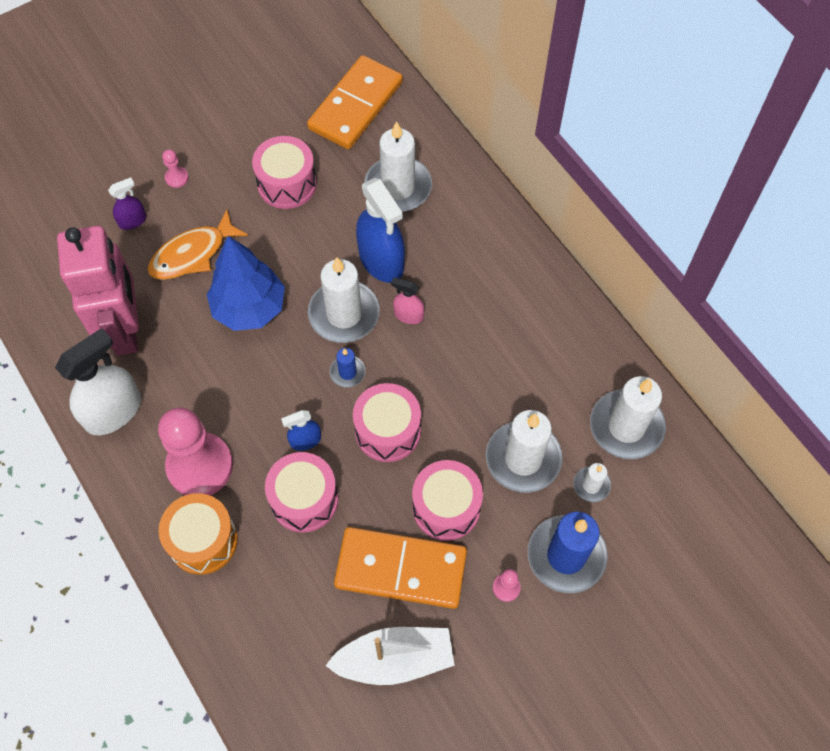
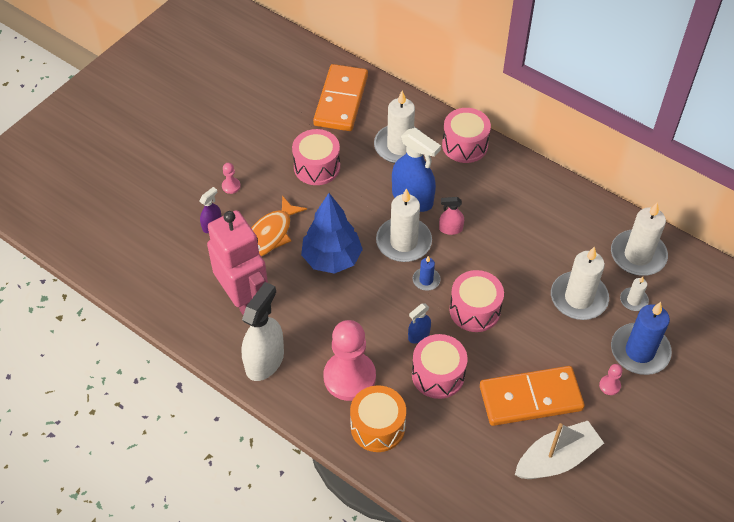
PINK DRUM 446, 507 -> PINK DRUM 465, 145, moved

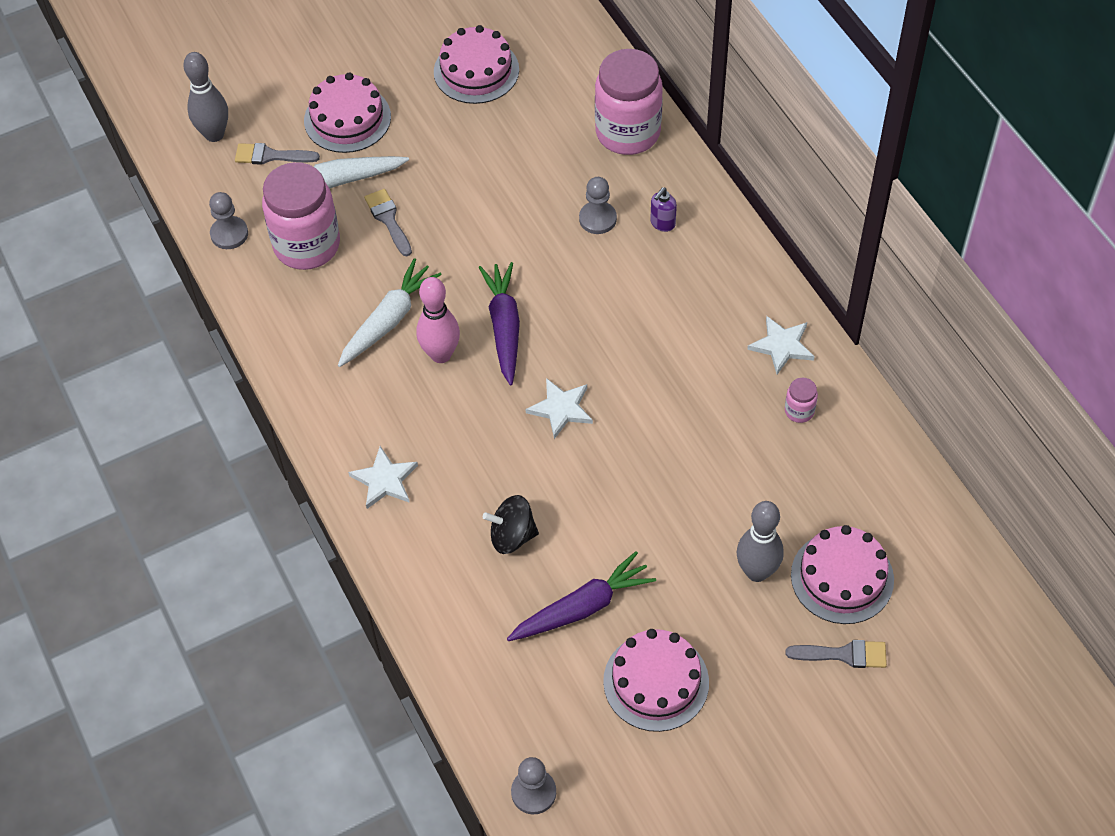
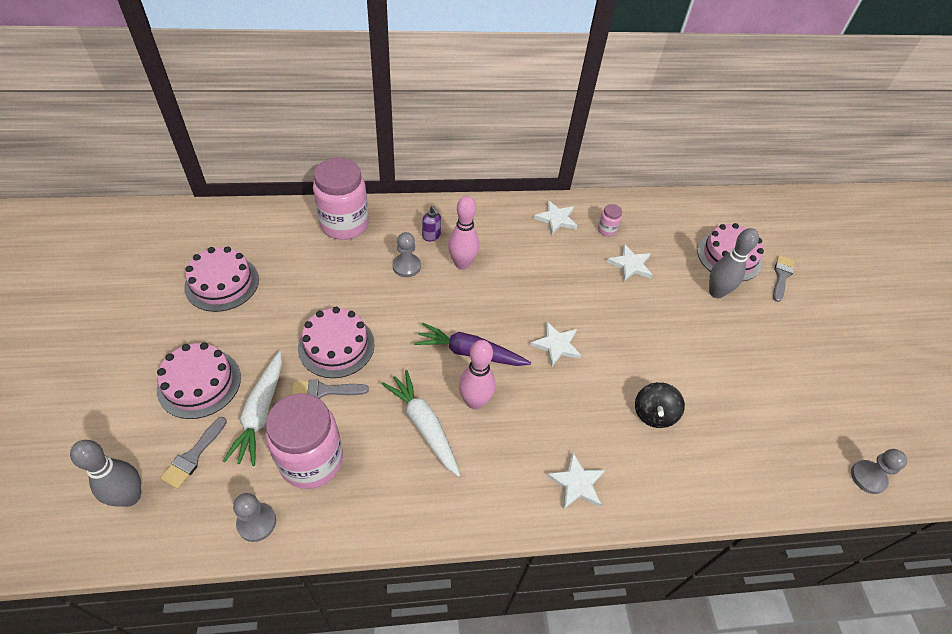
PINK CAKE 656, 682 -> PINK CAKE 336, 345, moved
none -> PINK BOWLING PIN 462, 264
none -> WHITE STAR 630, 265
PURPLE CARROT 582, 607 -> none

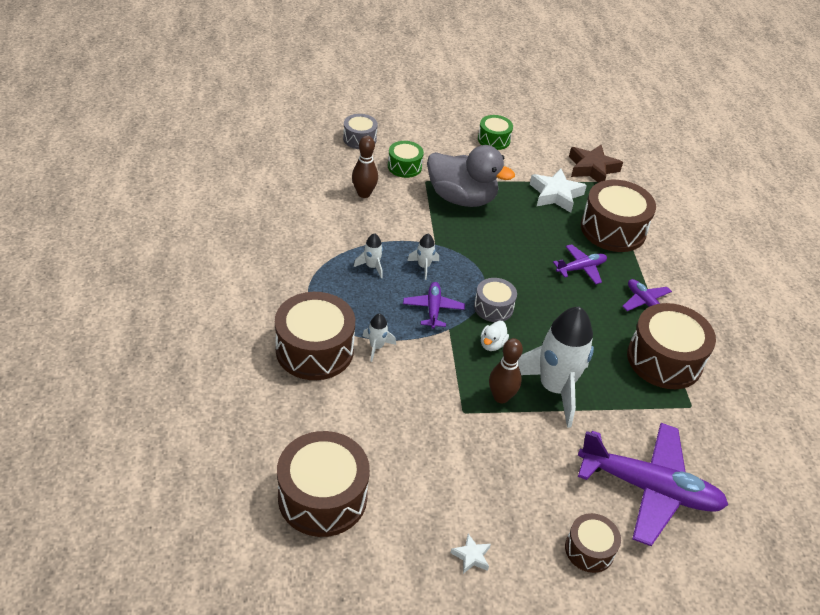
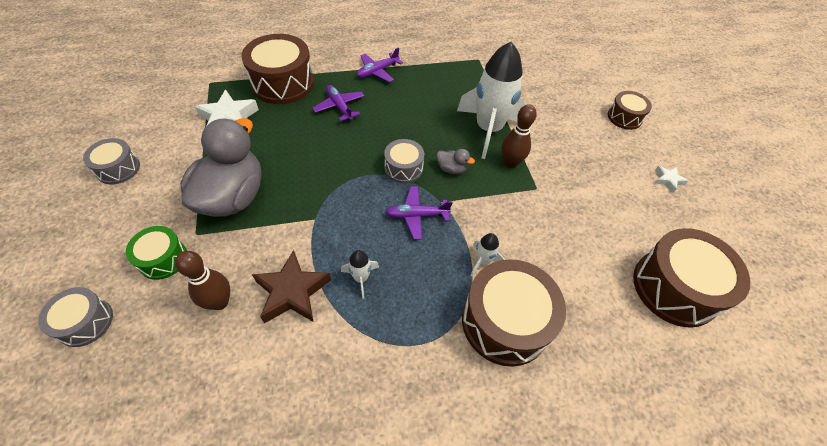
GREEN DRUM 493, 140 -> GREY DRUM 118, 168
BROWN STAR 592, 168 -> BROWN STAR 292, 292, moved
WHITE DUCK 492, 344 -> GREY DUCK 451, 169
WHITE ROCKET 423, 266 -> none
PURPLE PLANE 649, 489 -> none
BROWN DRUM 664, 359 -> none

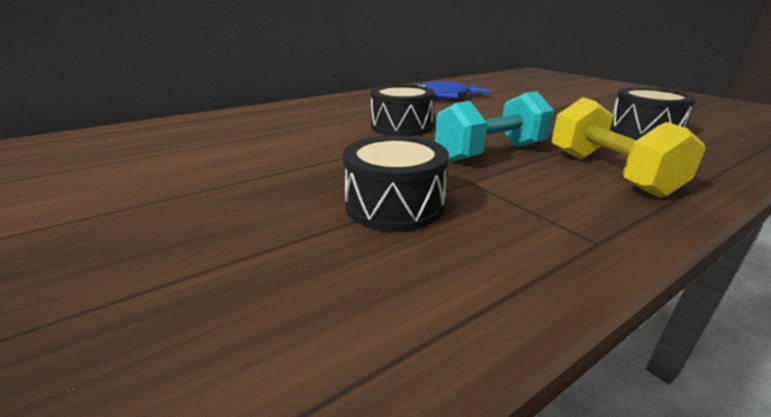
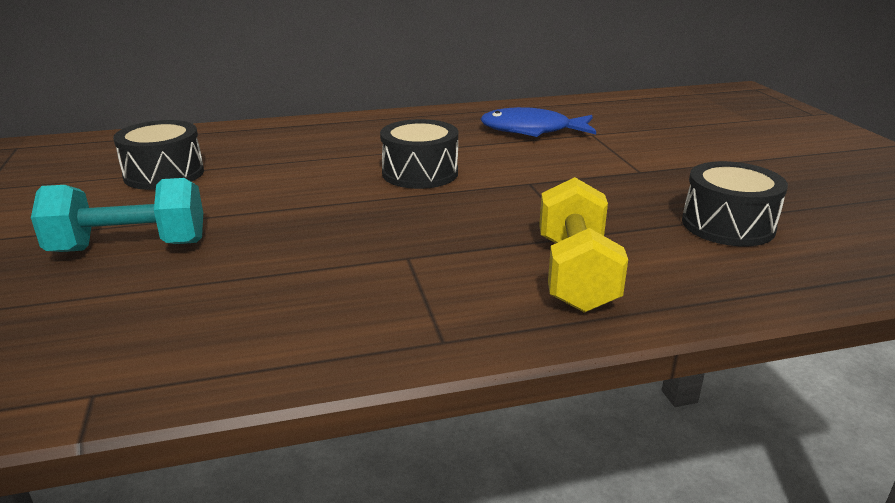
TURQUOISE DUMBBELL 490, 152 -> TURQUOISE DUMBBELL 129, 247, moved
BLACK DRUM 394, 205 -> BLACK DRUM 164, 174, moved

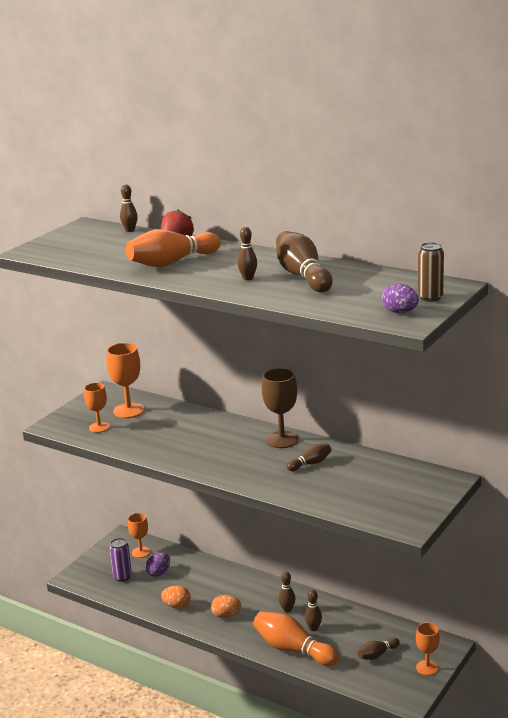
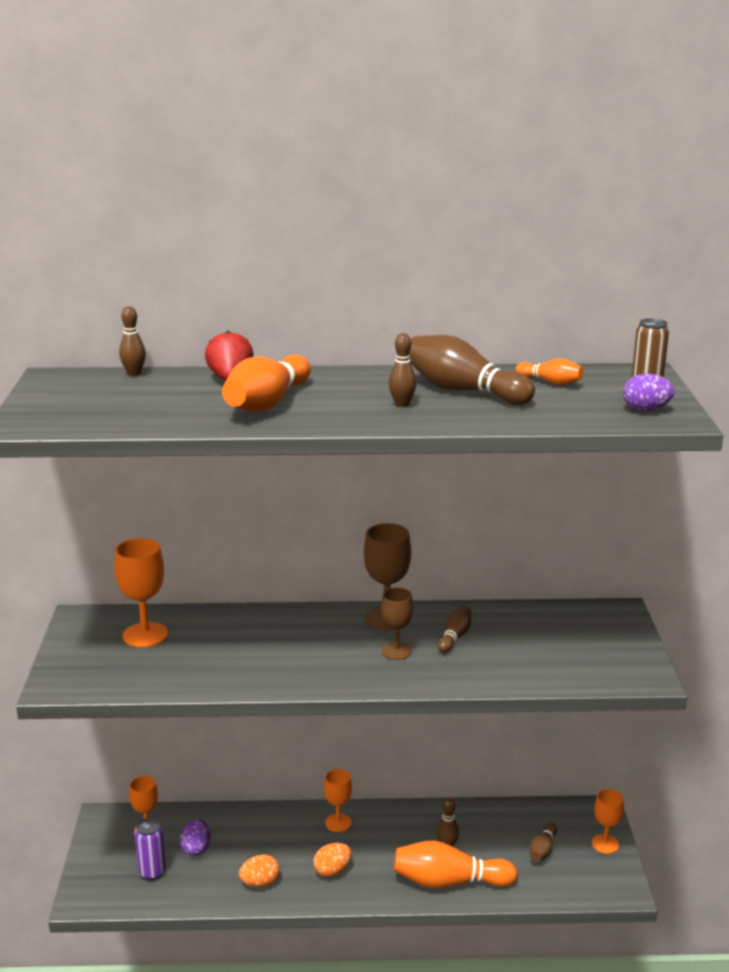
ORANGE GOBLET 99, 427 -> ORANGE GOBLET 338, 823, moved
none -> BROWN GOBLET 396, 651
none -> ORANGE BOWLING PIN 550, 382
BROWN BOWLING PIN 287, 610 -> none

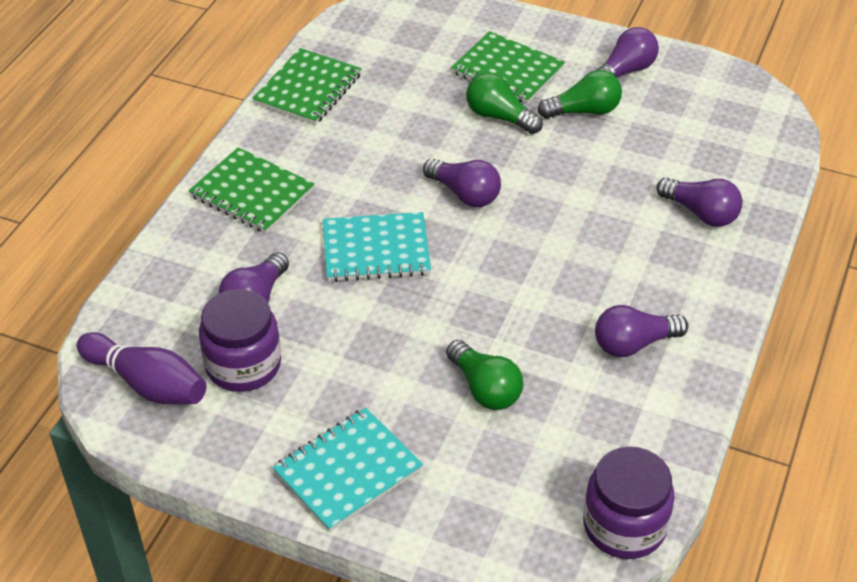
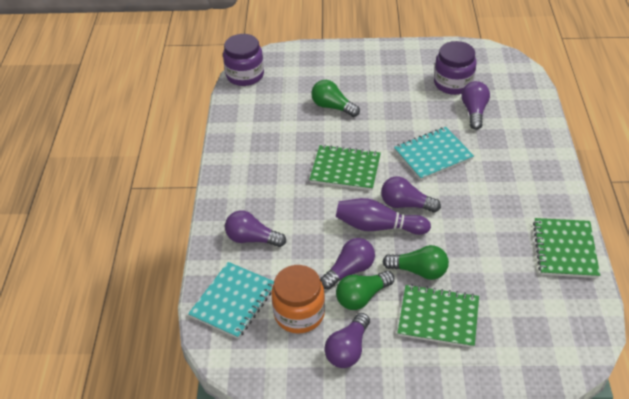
TURQUOISE NOTEBOOK 348, 471 -> TURQUOISE NOTEBOOK 233, 301, moved
none -> ORANGE JAR 299, 313
GREEN NOTEBOOK 252, 193 -> GREEN NOTEBOOK 345, 169, moved
PURPLE LIGHT BULB 633, 344 -> PURPLE LIGHT BULB 349, 270, moved
PURPLE BOWLING PIN 147, 383 -> PURPLE BOWLING PIN 378, 226, moved

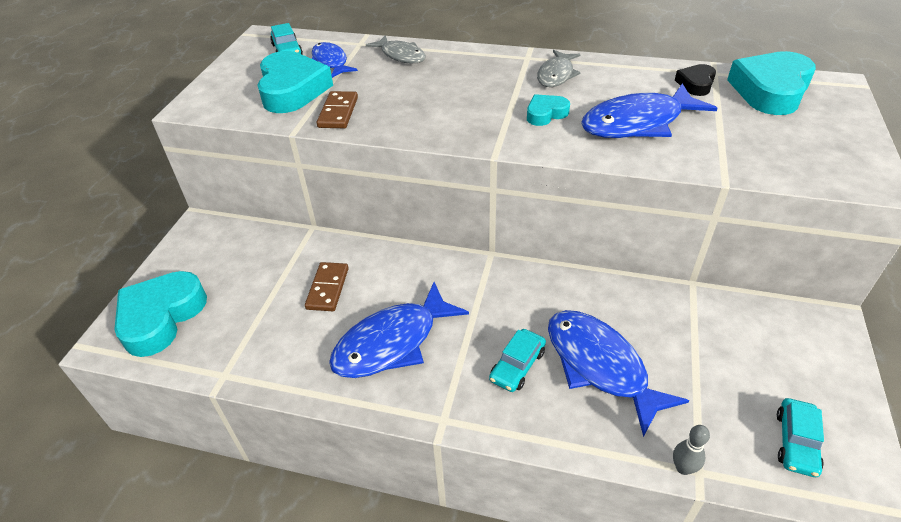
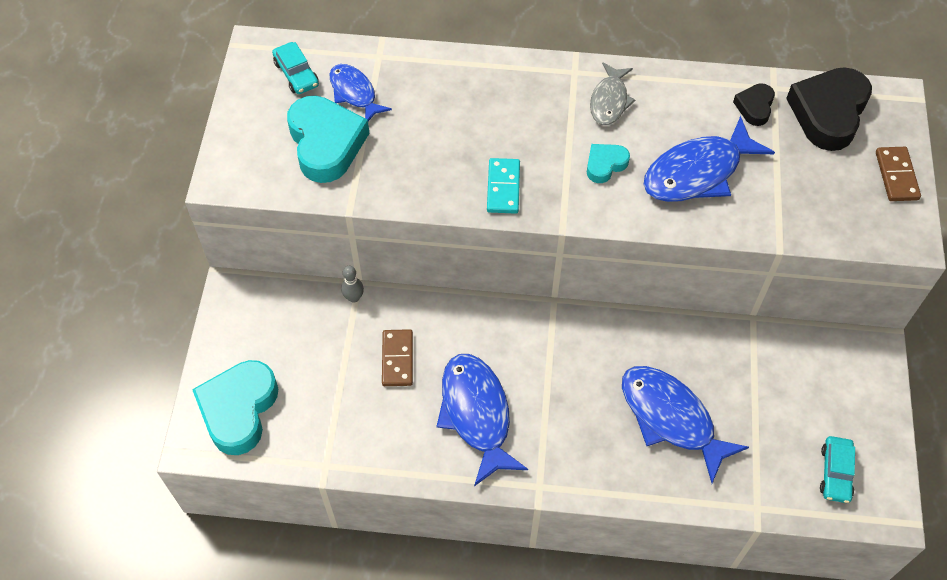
GREY BOWLING PIN 683, 468 -> GREY BOWLING PIN 354, 297, moved
BLUE FISH 392, 342 -> BLUE FISH 476, 414, 120 degrees clockwise
none -> TURQUOISE DOMINO 503, 187
TURQUOISE HEART 770, 90 -> BLACK HEART 828, 113
BROWN DOMINO 338, 112 -> BROWN DOMINO 896, 176, moved
GREY FISH 401, 55 -> none
TURQUOISE CAR 517, 365 -> none

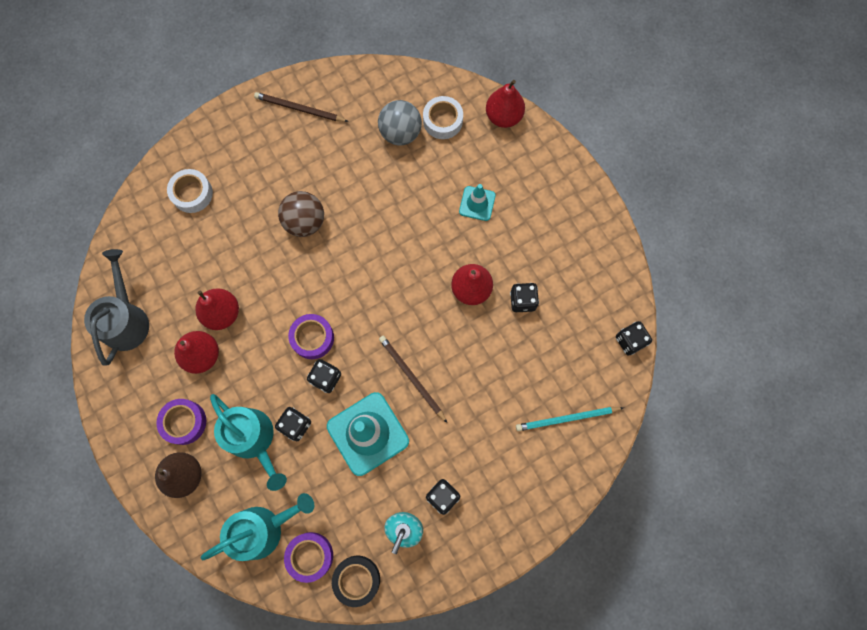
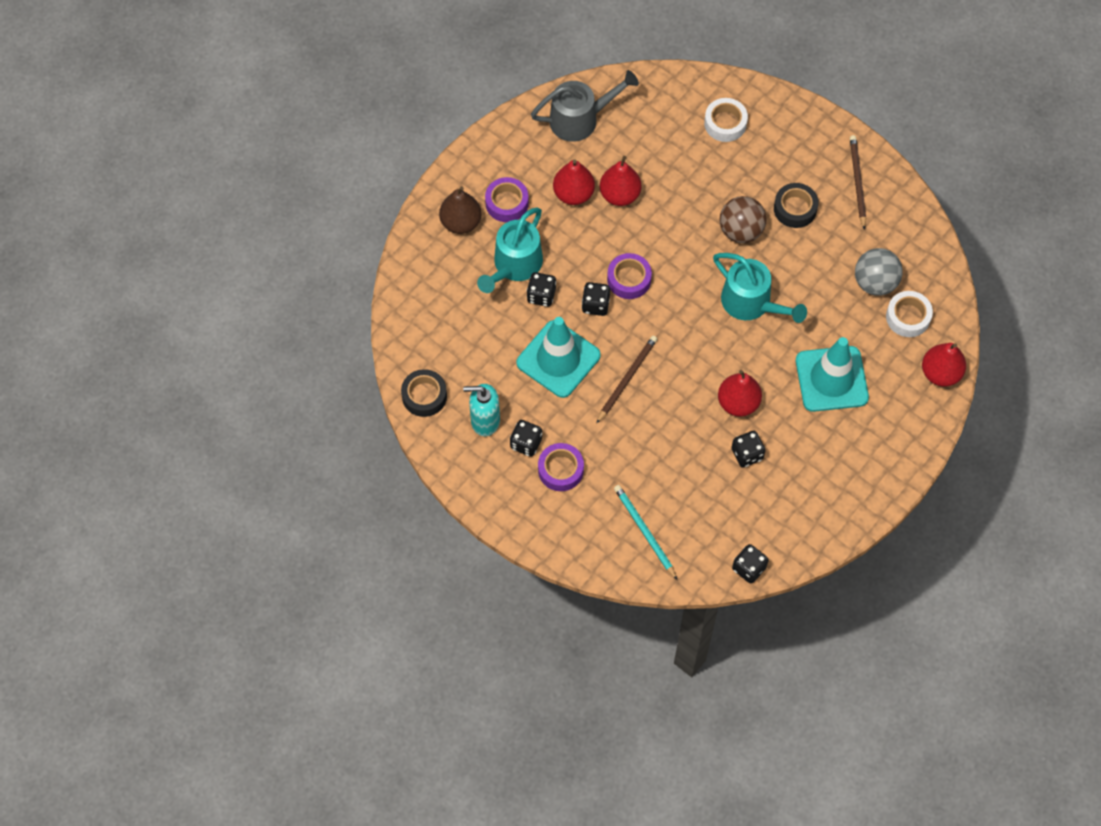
PURPLE TAPE 310, 556 -> PURPLE TAPE 560, 470, moved
TURQUOISE WATERING CAN 263, 529 -> TURQUOISE WATERING CAN 751, 303, moved
none -> BLACK TAPE 795, 209
TURQUOISE TRAFFIC CONE 477, 203 -> TURQUOISE TRAFFIC CONE 831, 379, x1.87

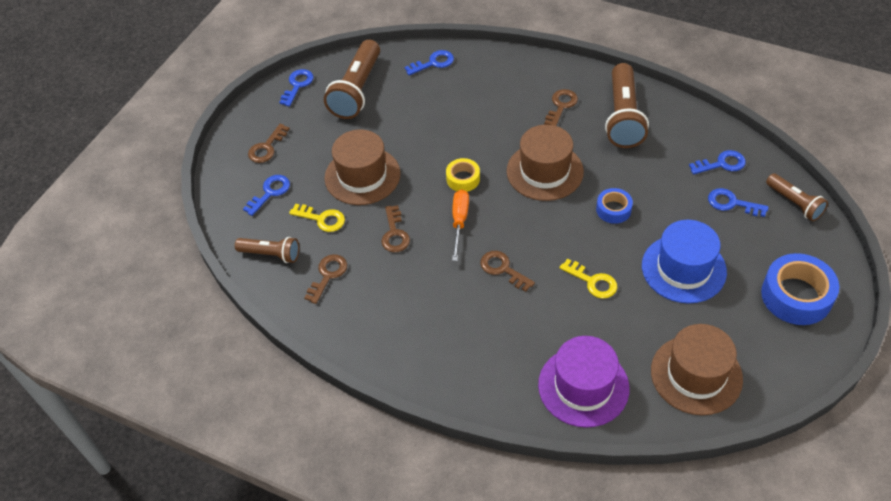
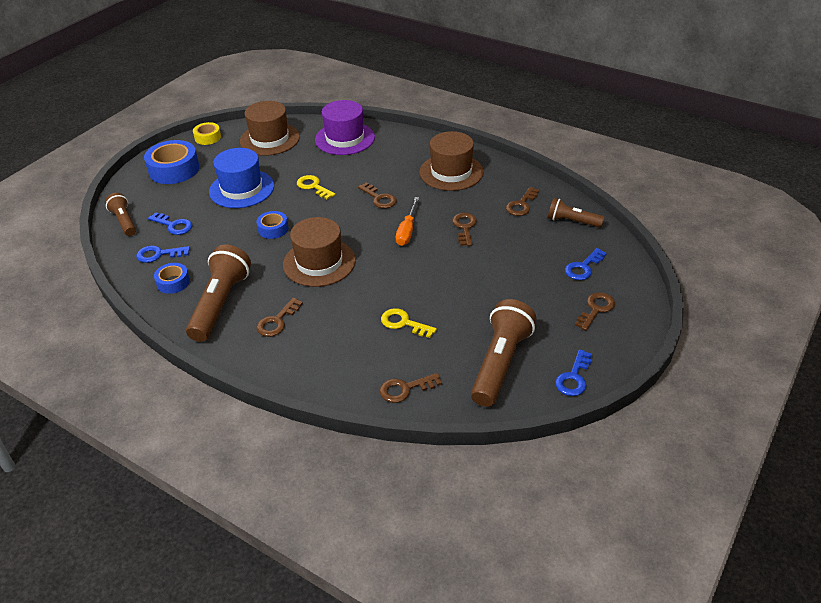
none -> BLUE TAPE 173, 282
YELLOW TAPE 463, 179 -> YELLOW TAPE 208, 137, moved
BLUE KEY 433, 63 -> BROWN KEY 405, 389
YELLOW KEY 322, 219 -> YELLOW KEY 403, 323, moved
BROWN HAT 362, 176 -> BROWN HAT 451, 172, moved

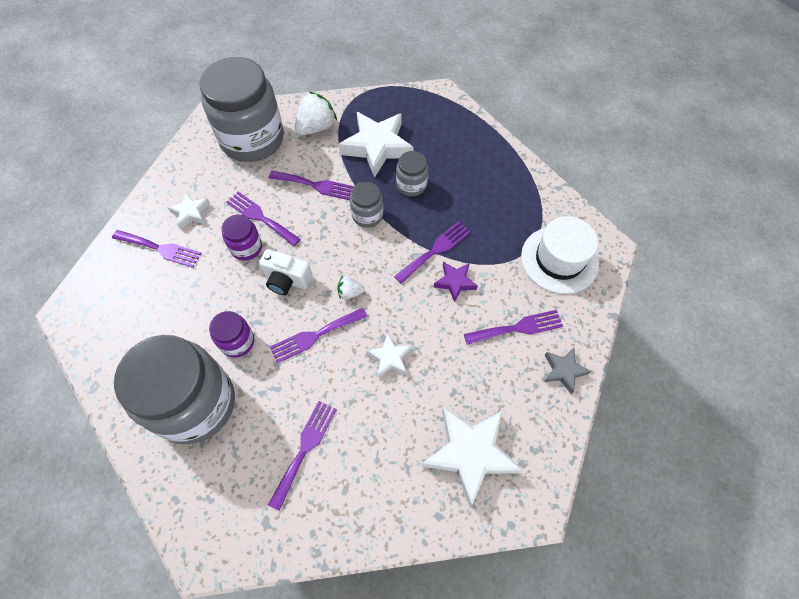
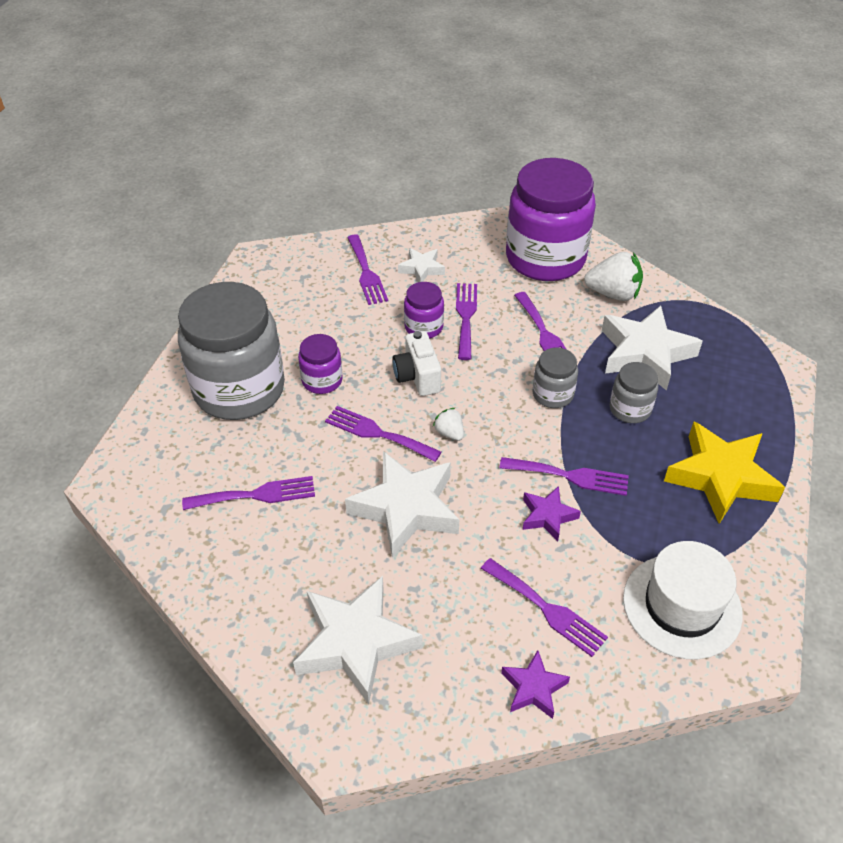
WHITE STAR 390, 358 -> WHITE STAR 406, 508, x1.94
GREY STAR 563, 371 -> PURPLE STAR 533, 688
GREY JAR 252, 139 -> PURPLE JAR 545, 258
none -> YELLOW STAR 720, 477

